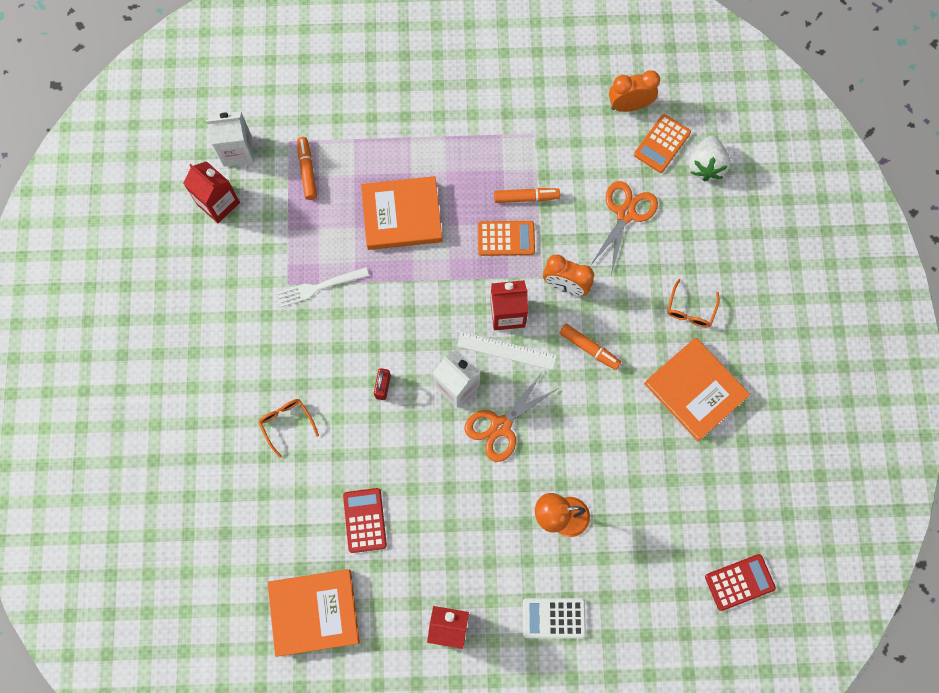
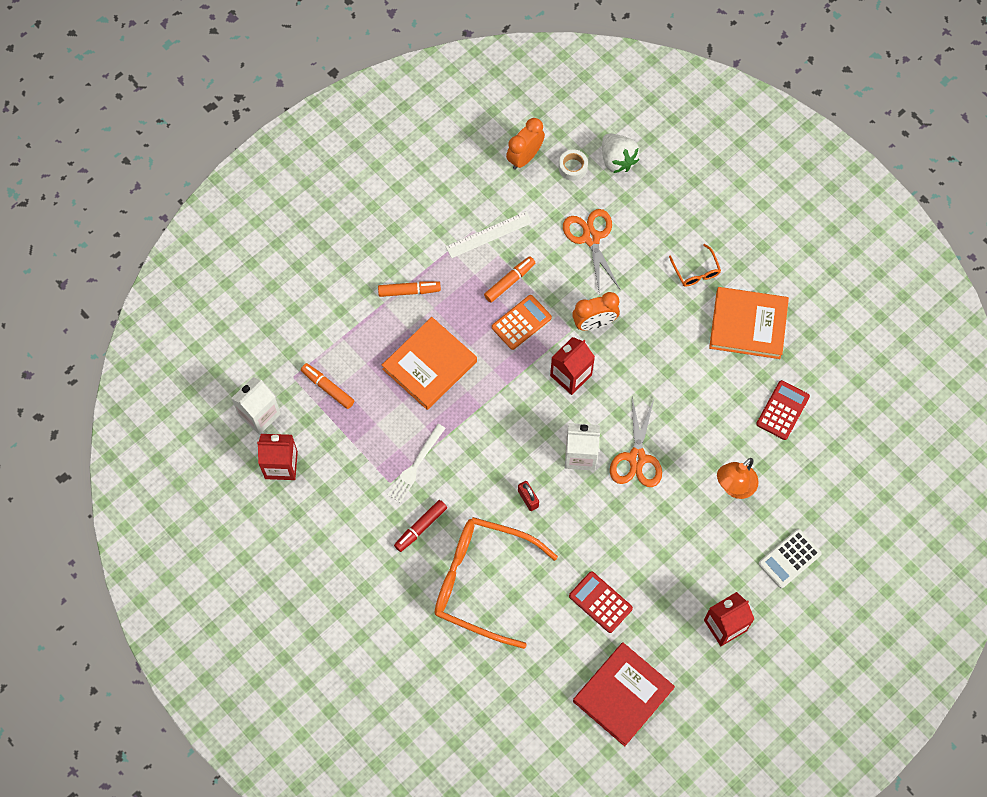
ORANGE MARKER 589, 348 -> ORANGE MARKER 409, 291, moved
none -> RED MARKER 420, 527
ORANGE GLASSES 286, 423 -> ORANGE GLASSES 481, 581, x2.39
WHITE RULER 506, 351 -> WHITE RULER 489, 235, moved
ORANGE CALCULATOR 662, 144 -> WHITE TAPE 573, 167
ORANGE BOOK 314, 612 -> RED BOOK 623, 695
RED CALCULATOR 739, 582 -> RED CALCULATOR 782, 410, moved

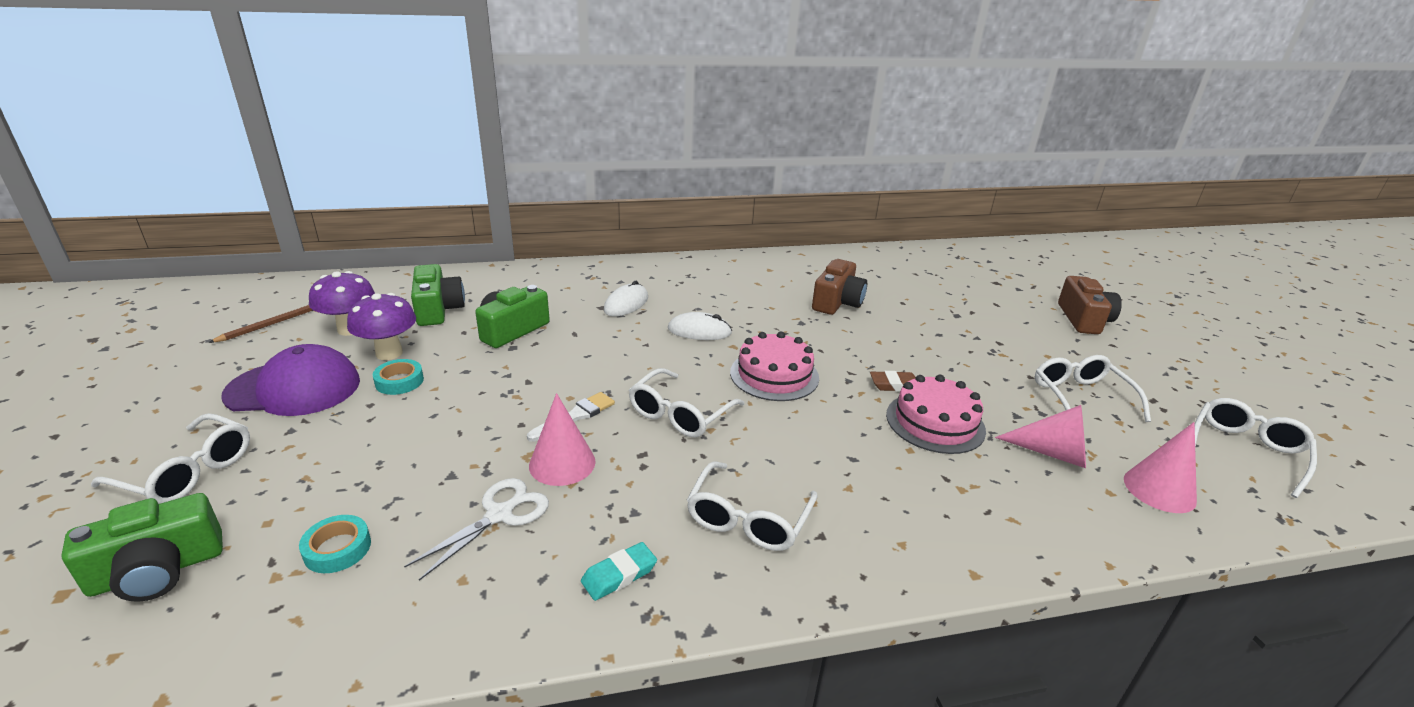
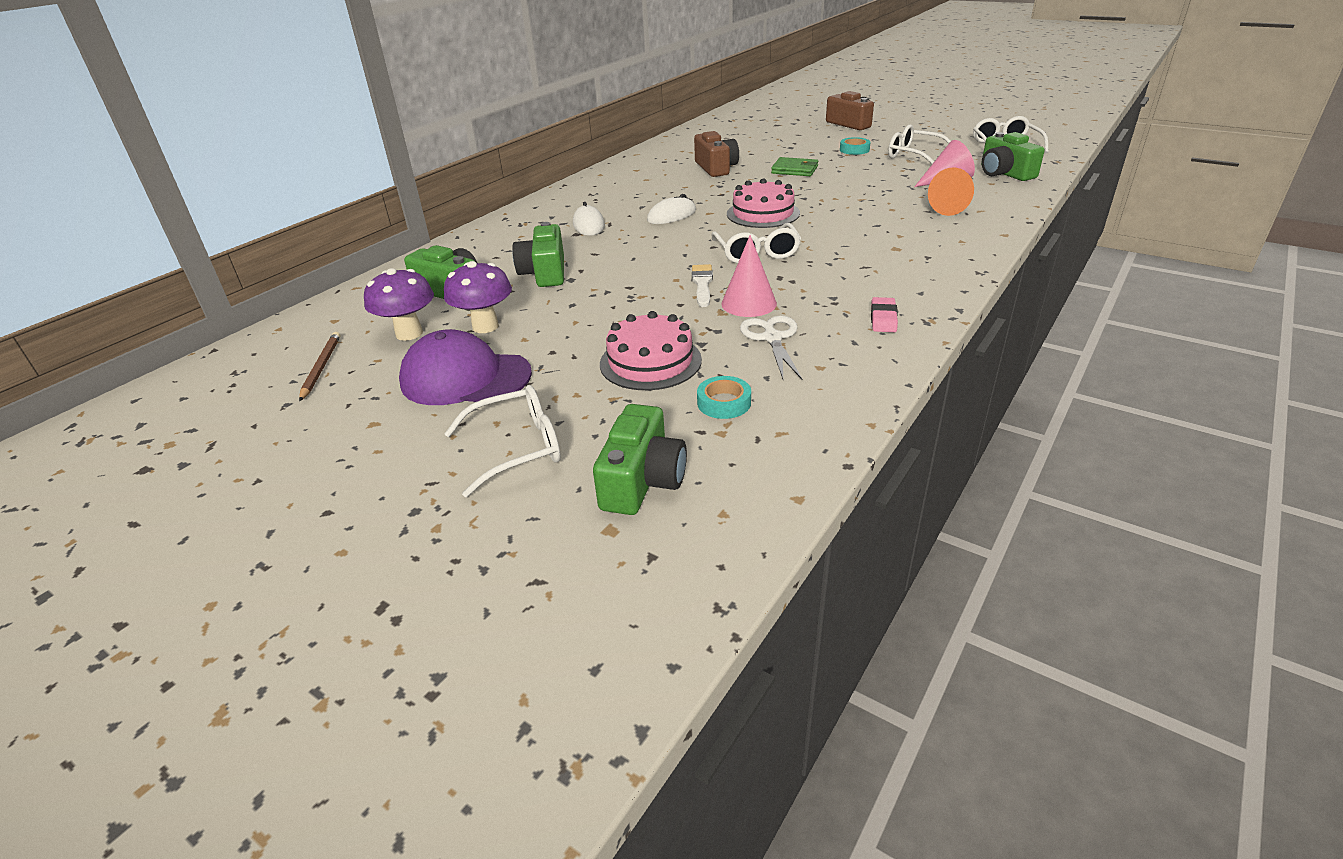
PURPLE CAP 294, 388 -> PURPLE CAP 465, 378, 120 degrees counterclockwise
PINK CAKE 935, 422 -> PINK CAKE 650, 361, moved
none -> GREEN WALLET 794, 170
TURQUOISE TAPE 399, 381 -> TURQUOISE TAPE 854, 150, moved
TURQUOISE ERASER 619, 575 -> PINK ERASER 883, 319
none -> ORANGE CONE 943, 207
PINK CONE 1159, 489 -> GREEN CAMERA 1004, 173
WHITE GLASSES 748, 519 -> none
BROWN ERASER 895, 385 -> none

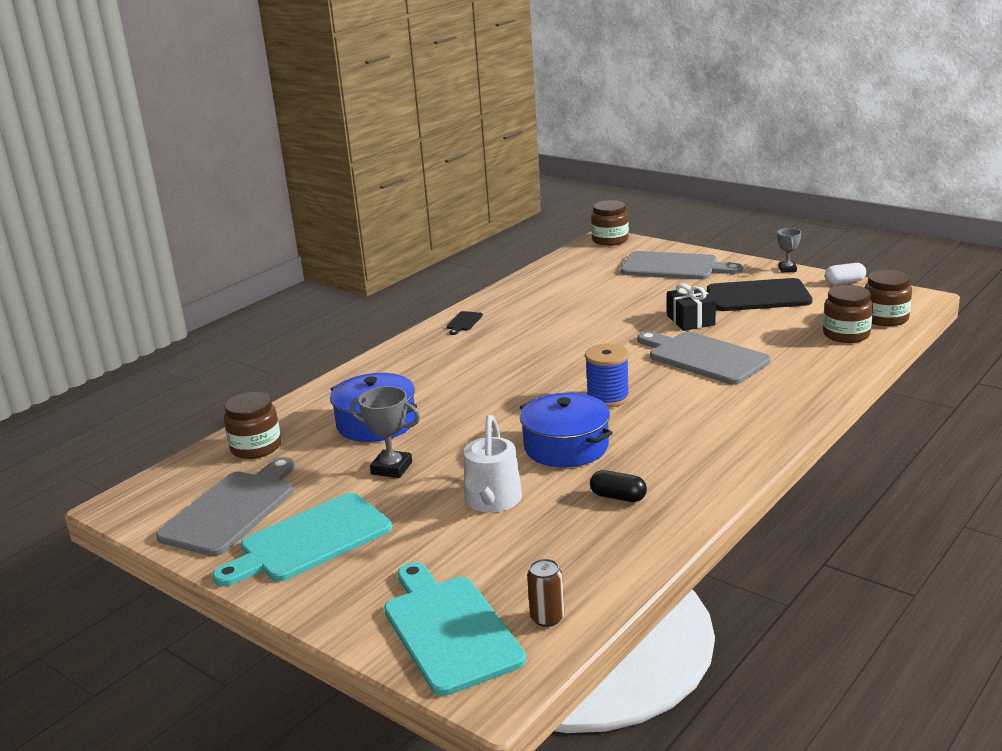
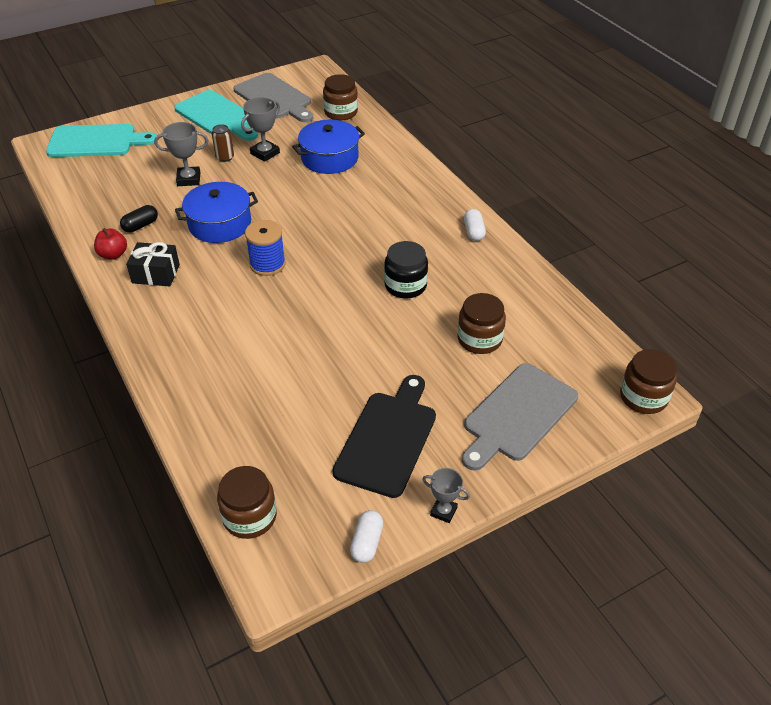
none -> RED APPLE 113, 254
BLACK GIFT 690, 320 -> BLACK GIFT 156, 274, moved
WHITE WATERING CAN 492, 501 -> GREY TROPHY 189, 179
TURQUOISE CUTTING BOARD 309, 540 -> TURQUOISE CUTTING BOARD 217, 116, 150 degrees clockwise
BROWN CAN 547, 618 -> BROWN CAN 225, 157, moved
none -> BLACK JAR 405, 285
BROWN JAR 846, 334 -> BROWN JAR 479, 339, moved
BLACK CUTTING BOARD 463, 322 -> WHITE CAPSULE 473, 232
GREY CUTTING BOARD 704, 357 -> none

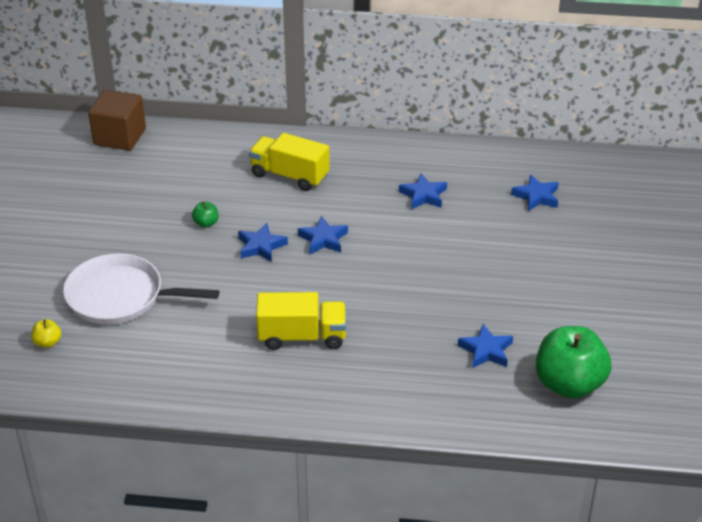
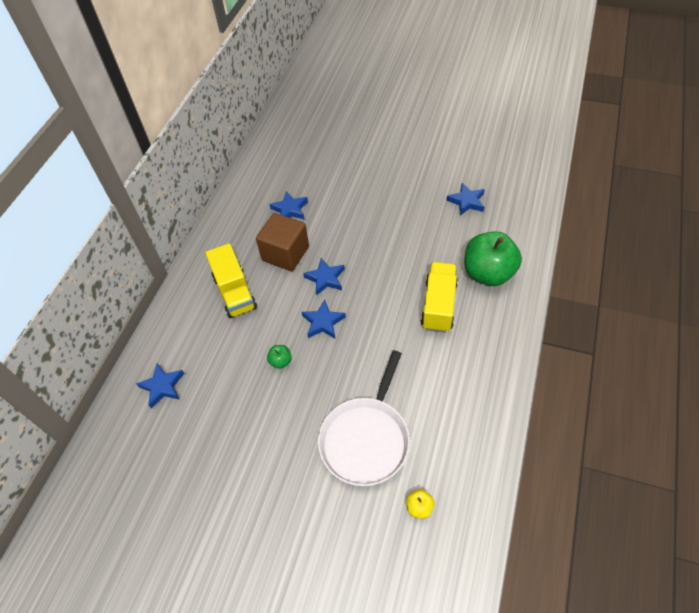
BLUE STAR 536, 196 -> BLUE STAR 162, 386, moved
YELLOW TRUCK 290, 175 -> YELLOW TRUCK 234, 292, 60 degrees counterclockwise
BROWN CUBE 120, 137 -> BROWN CUBE 285, 253, moved
GREEN APPLE 569, 384 -> GREEN APPLE 488, 273, moved

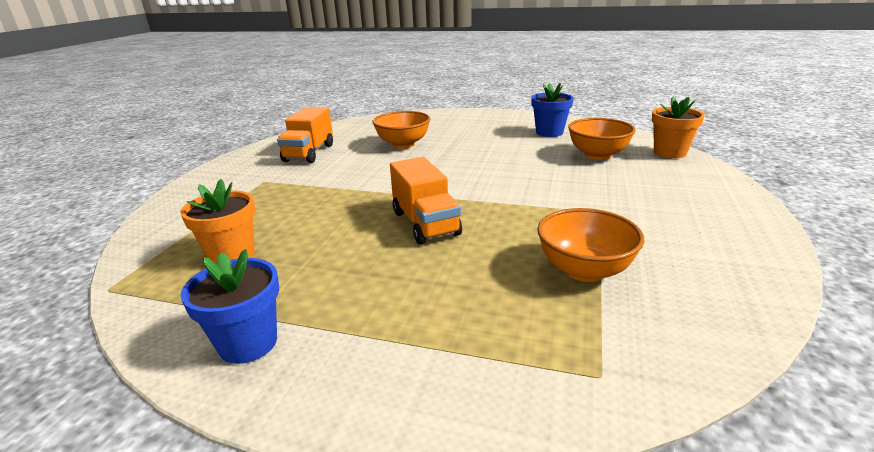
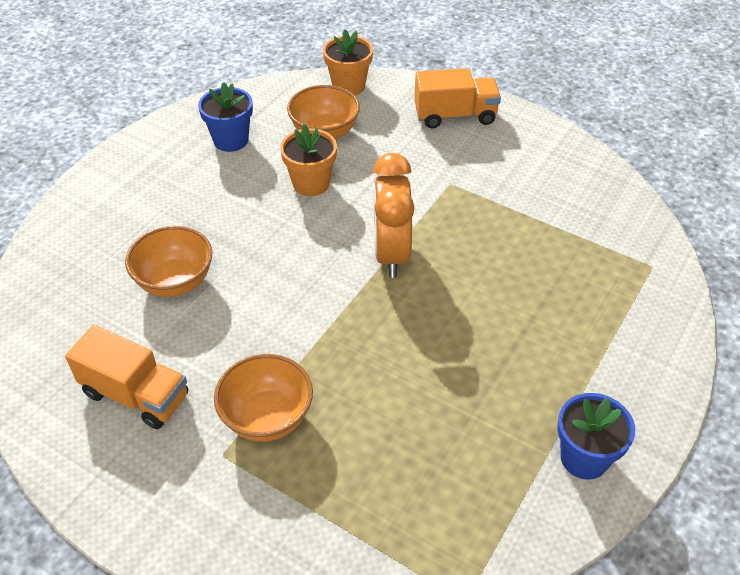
ORANGE BOWL 584, 270 -> ORANGE BOWL 267, 417, moved
ORANGE FLOWER POT 232, 255 -> ORANGE FLOWER POT 311, 184, moved
none -> ORANGE CLOCK 391, 254
ORANGE TRUCK 425, 223 -> ORANGE TRUCK 455, 116, moved

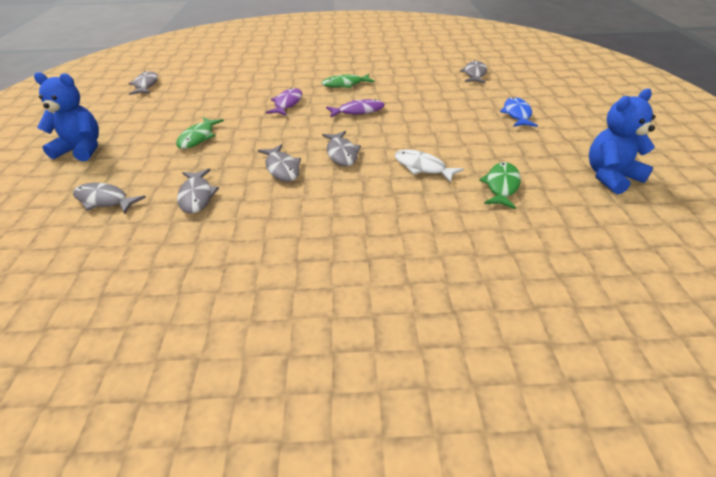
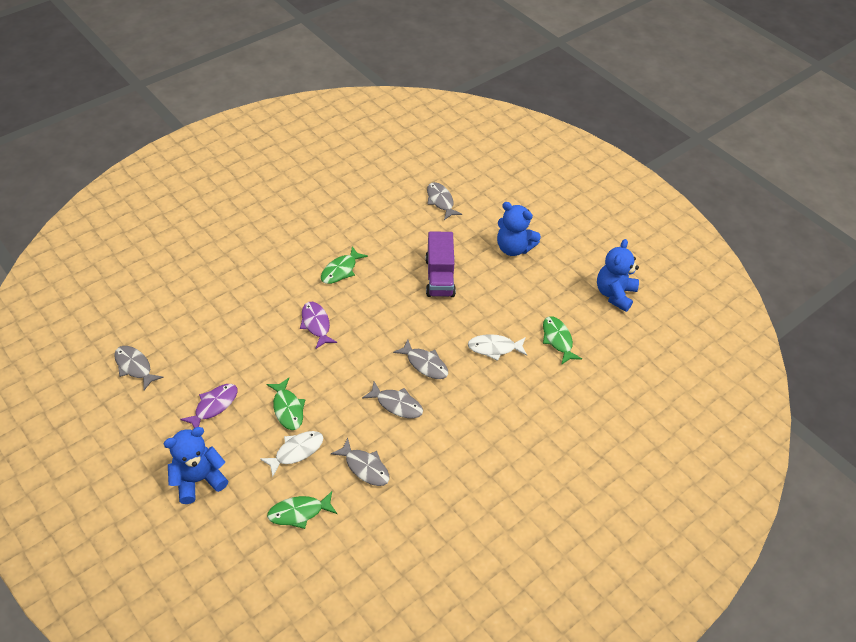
PURPLE FISH 358, 111 -> PURPLE FISH 214, 406, moved
none -> WHITE FISH 296, 451
GREY FISH 104, 200 -> GREEN FISH 299, 512
none -> PURPLE TRUCK 439, 277
BLUE FISH 517, 114 -> BLUE TEDDY BEAR 513, 248

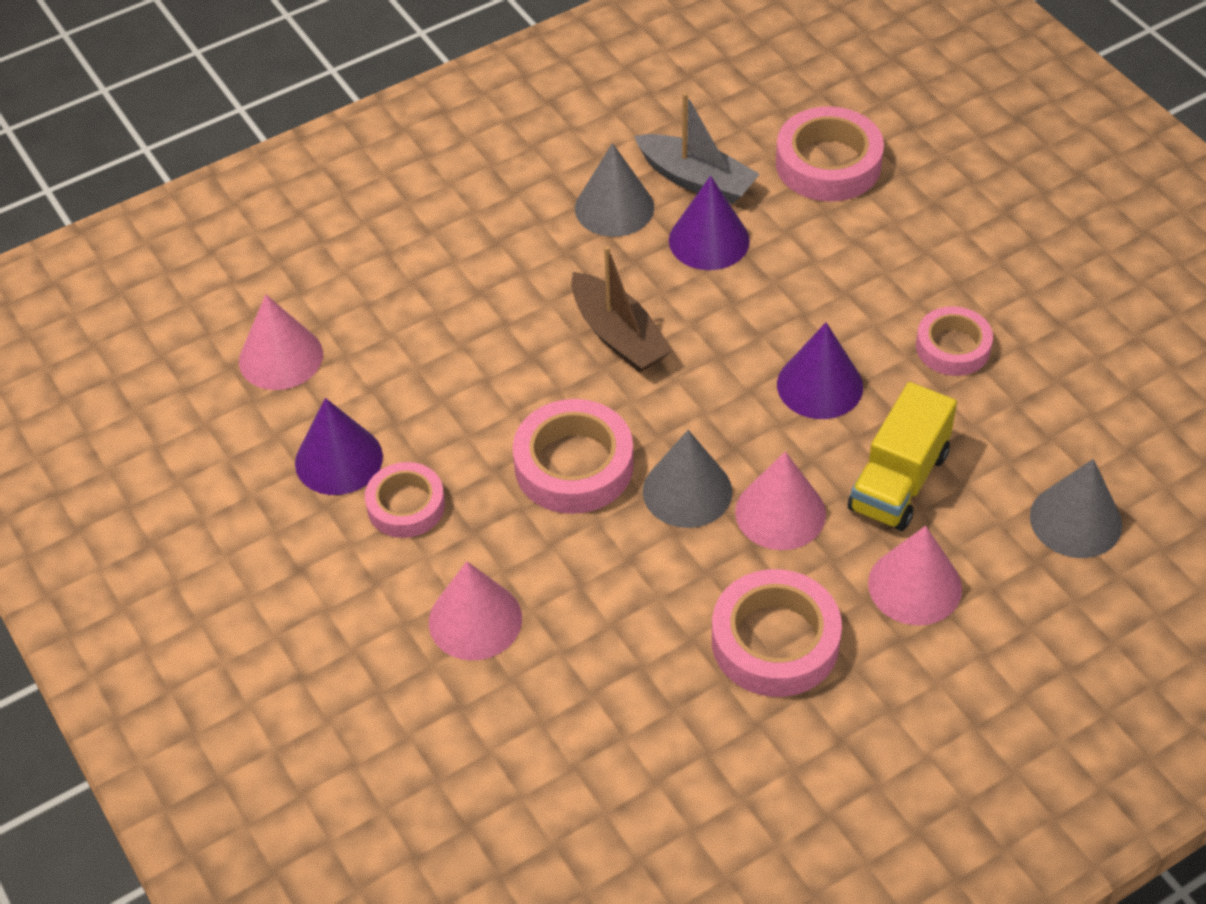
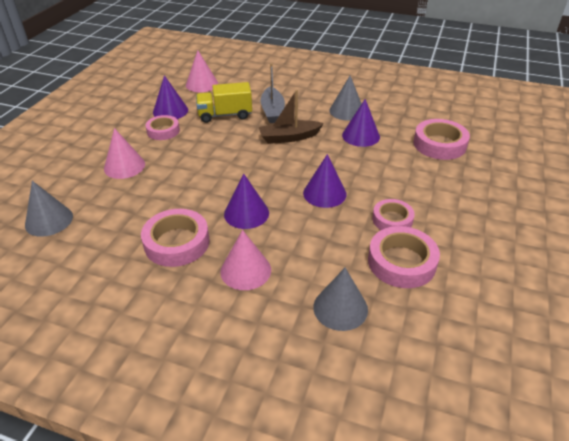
GREY CONE 687, 491 -> GREY CONE 49, 220, moved
YELLOW TRUCK 898, 481 -> YELLOW TRUCK 225, 115, moved
PINK CONE 780, 513 -> PURPLE CONE 246, 213
BROWN BOAT 618, 336 -> BROWN BOAT 289, 137, 60 degrees clockwise
GREY BOAT 696, 180 -> GREY BOAT 272, 111, moved
PINK TAPE 574, 465 -> PINK TAPE 401, 262, moved

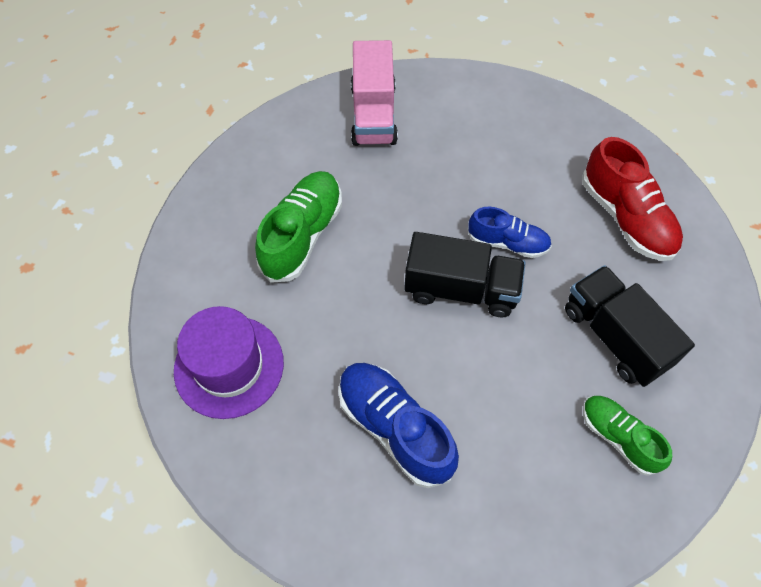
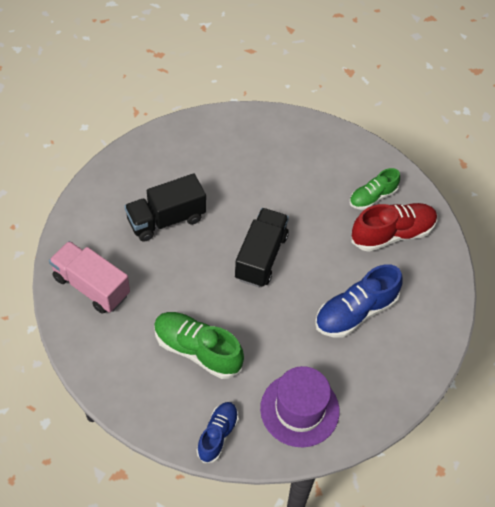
PINK TRUCK 373, 114 -> PINK TRUCK 91, 286, 150 degrees counterclockwise
BLACK TRUCK 615, 336 -> BLACK TRUCK 166, 219, moved
BLUE SHOE 507, 243 -> BLUE SHOE 217, 435, moved
RED SHOE 626, 217 -> RED SHOE 392, 234, moved

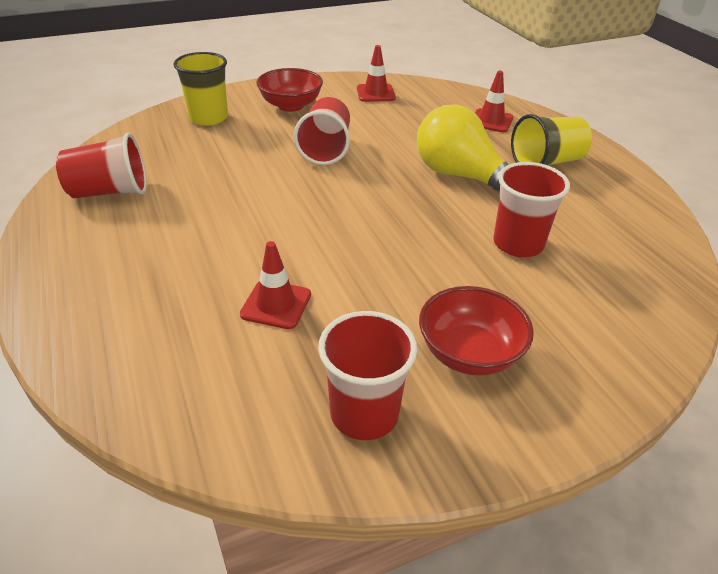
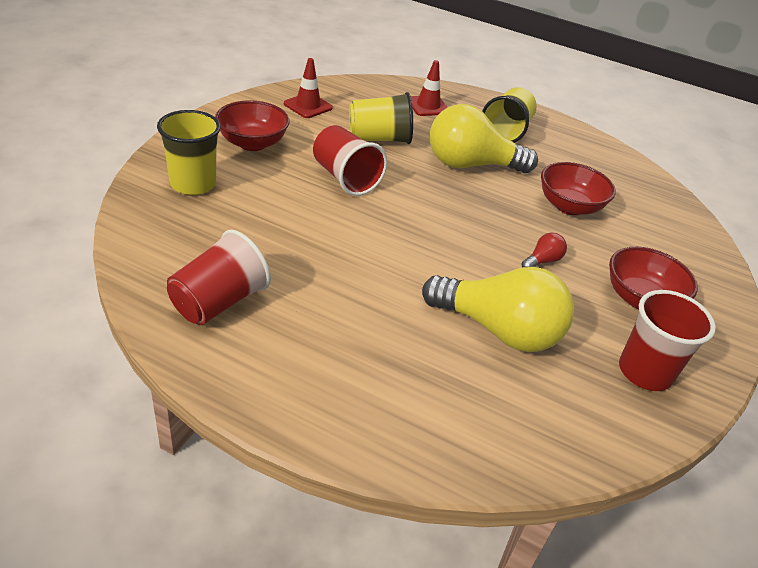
none -> YELLOW CUP 379, 139
RED TRAFFIC CONE 276, 304 -> YELLOW LIGHT BULB 498, 330
none -> RED LIGHT BULB 542, 261
RED CUP 518, 244 -> RED BOWL 569, 206

